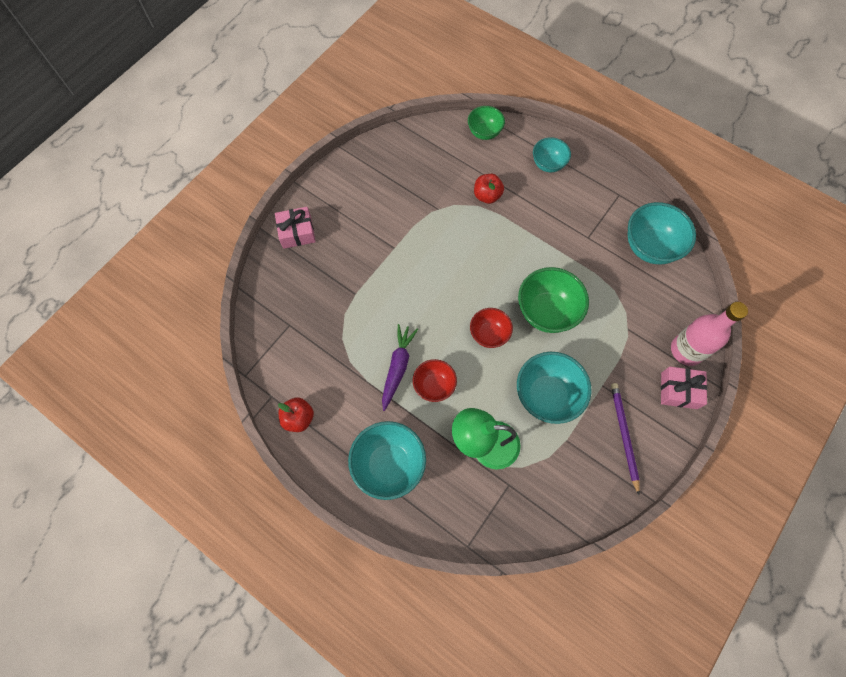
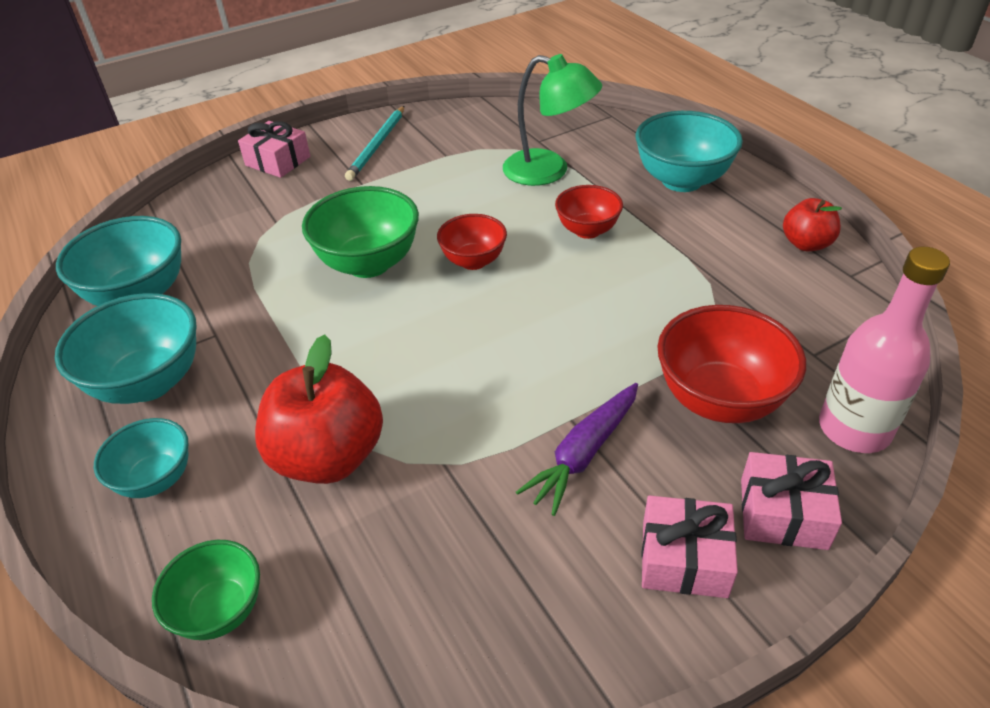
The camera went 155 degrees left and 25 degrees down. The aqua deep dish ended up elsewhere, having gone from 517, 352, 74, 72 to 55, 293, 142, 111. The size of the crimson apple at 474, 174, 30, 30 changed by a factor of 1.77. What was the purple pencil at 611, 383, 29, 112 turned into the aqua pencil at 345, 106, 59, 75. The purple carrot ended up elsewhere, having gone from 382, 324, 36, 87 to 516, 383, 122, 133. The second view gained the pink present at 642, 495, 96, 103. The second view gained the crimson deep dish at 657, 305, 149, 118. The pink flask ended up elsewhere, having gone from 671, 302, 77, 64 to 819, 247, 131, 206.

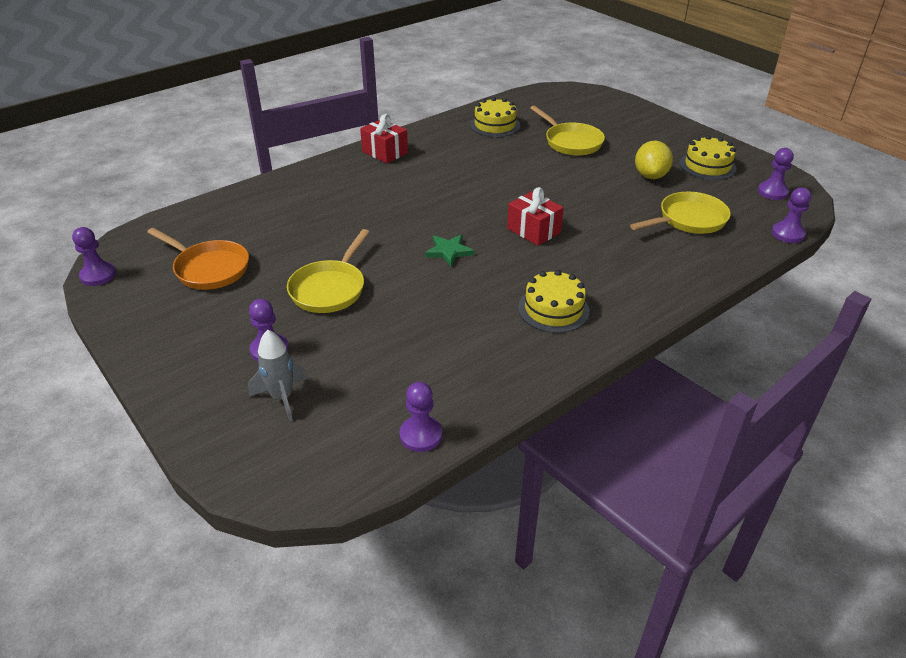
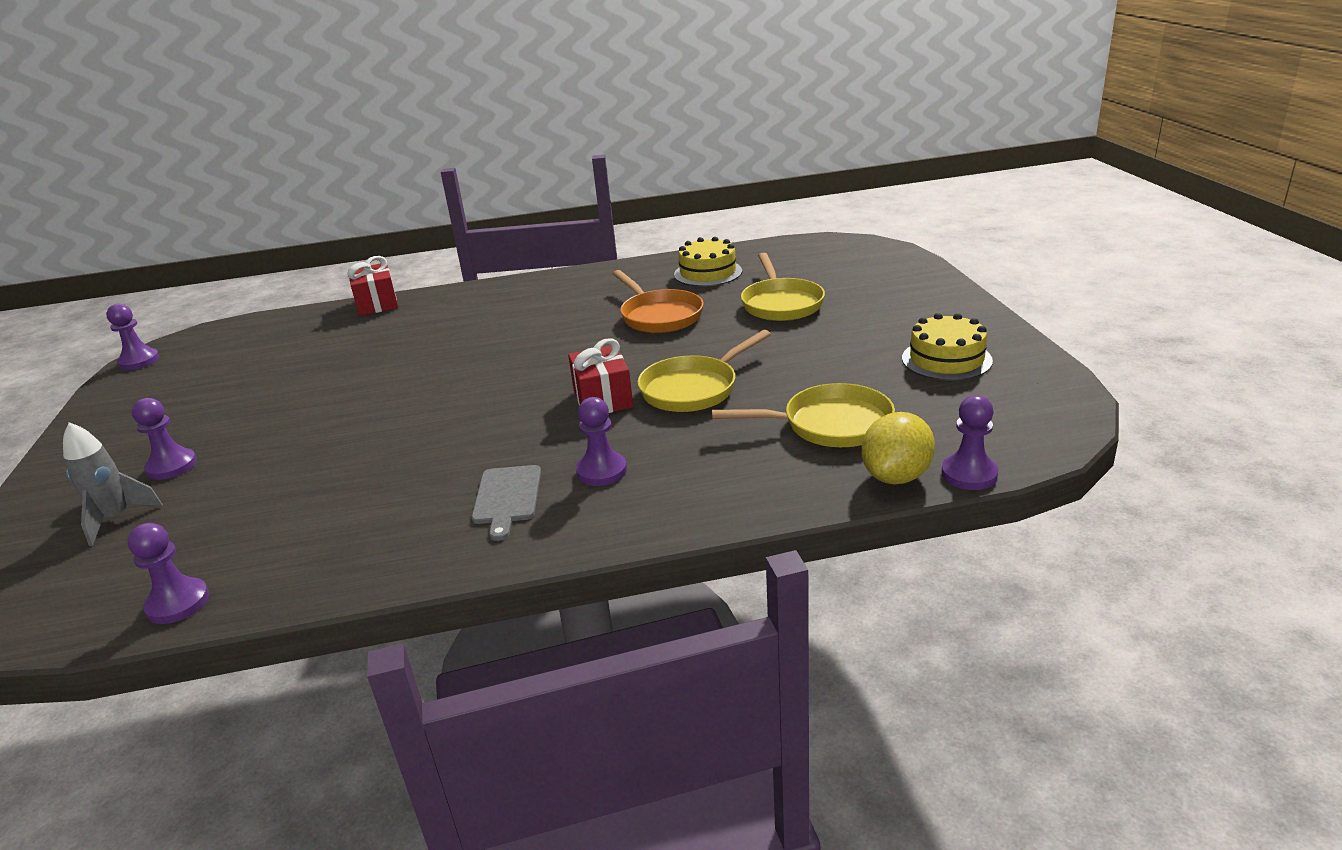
The camera went 30 degrees right and 10 degrees down. The crimson present ended up elsewhere, having gone from 360, 114, 48, 49 to 347, 256, 51, 60. Where the yellow cake stood at 518, 270, 72, 63, the ash-grey chopping board came to stand at 472, 465, 69, 76. The purple game pawn ended up elsewhere, having gone from 758, 148, 36, 52 to 576, 397, 51, 89. The bright orange frying pan ended up elsewhere, having gone from 147, 228, 102, 62 to 613, 270, 91, 63. The yellow frying pan ended up elsewhere, having gone from 287, 229, 83, 84 to 637, 330, 134, 82. The yellow lemon ended up elsewhere, having gone from 635, 140, 38, 39 to 862, 412, 73, 73. The second view lost the leaf-green star shape at 425, 234, 49, 32.

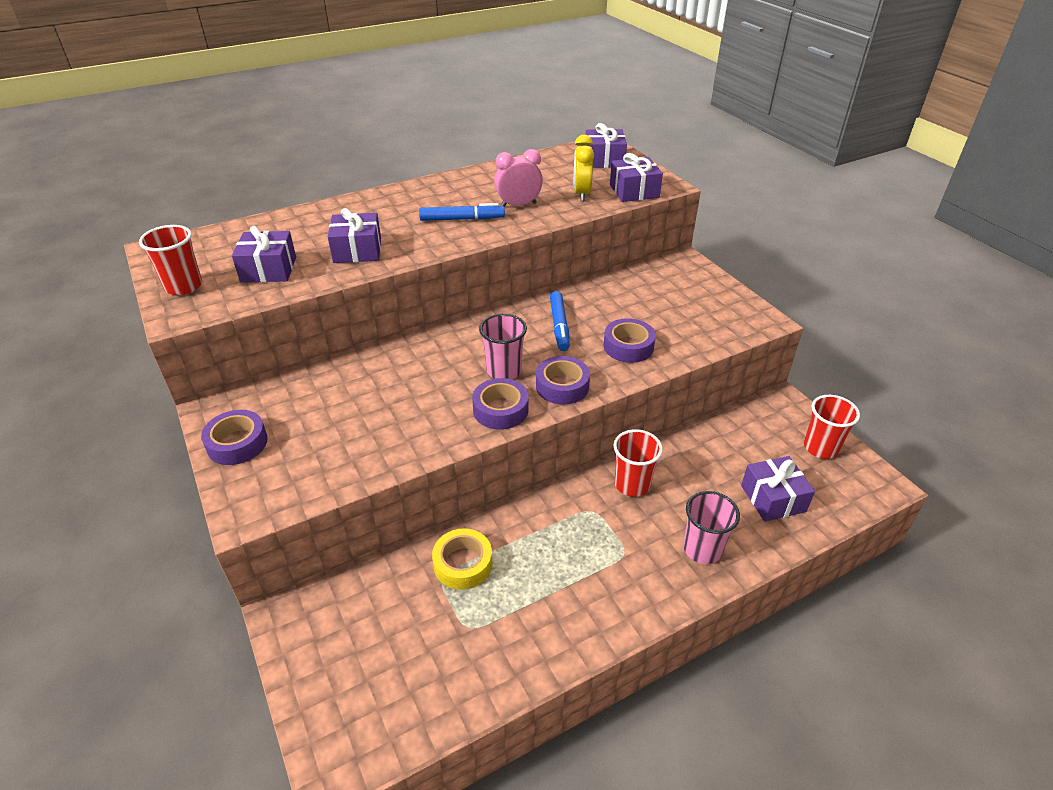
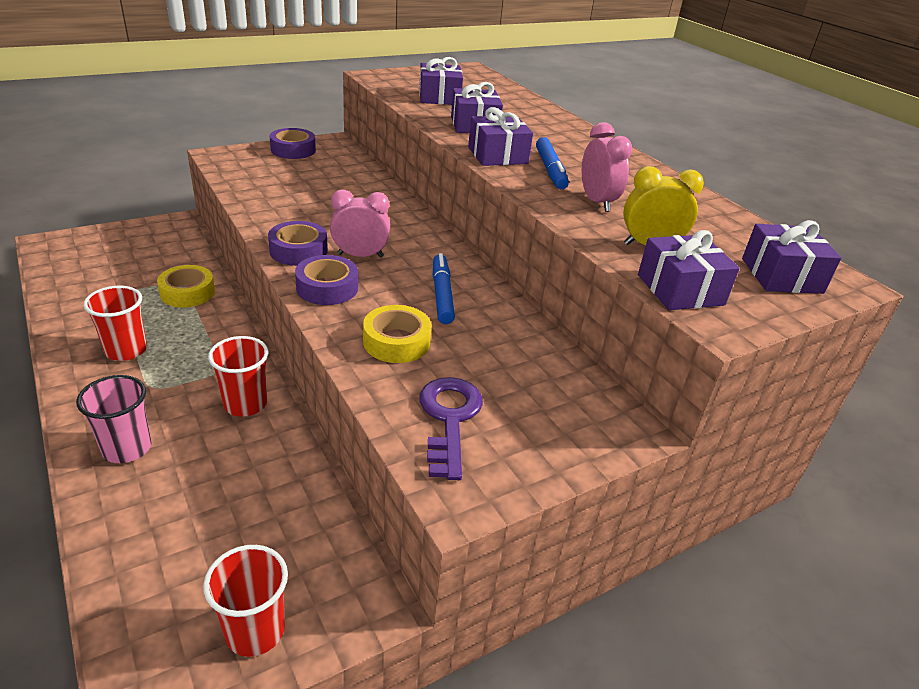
The camera went 85 degrees right and 5 degrees down. The crimson tumbler ended up elsewhere, having gone from 139, 225, 63, 70 to 84, 286, 63, 75. Where the pink tumbler stood at 479, 314, 48, 65, the pink bedside clock came to stand at 330, 189, 60, 69. What was the purple tape at 604, 318, 52, 45 turned into the yellow tape at 363, 305, 69, 58. The second view gained the purple door key at 419, 377, 64, 103. The cobalt marker at 550, 291, 20, 60 ended up facing another way, 90 degrees clockwise from before. The purple present ended up elsewhere, having gone from 741, 456, 74, 66 to 468, 107, 65, 59.

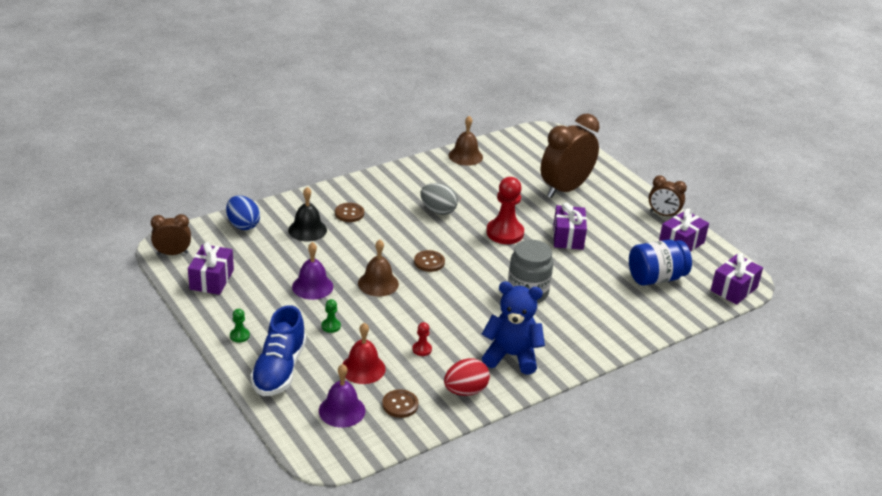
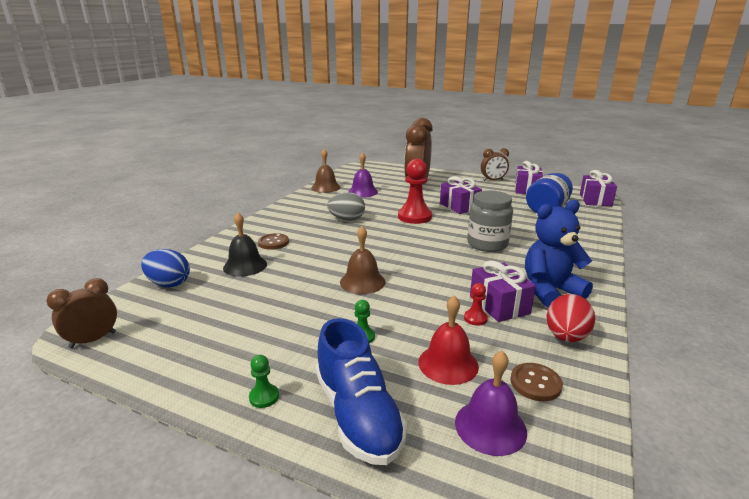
The camera went 30 degrees left and 10 degrees down. The purple school bell ended up elsewhere, having gone from 292, 242, 41, 58 to 348, 152, 30, 45. The purple present ended up elsewhere, having gone from 188, 242, 46, 53 to 470, 261, 66, 61. The second view lost the dark brown button at 414, 250, 31, 22.

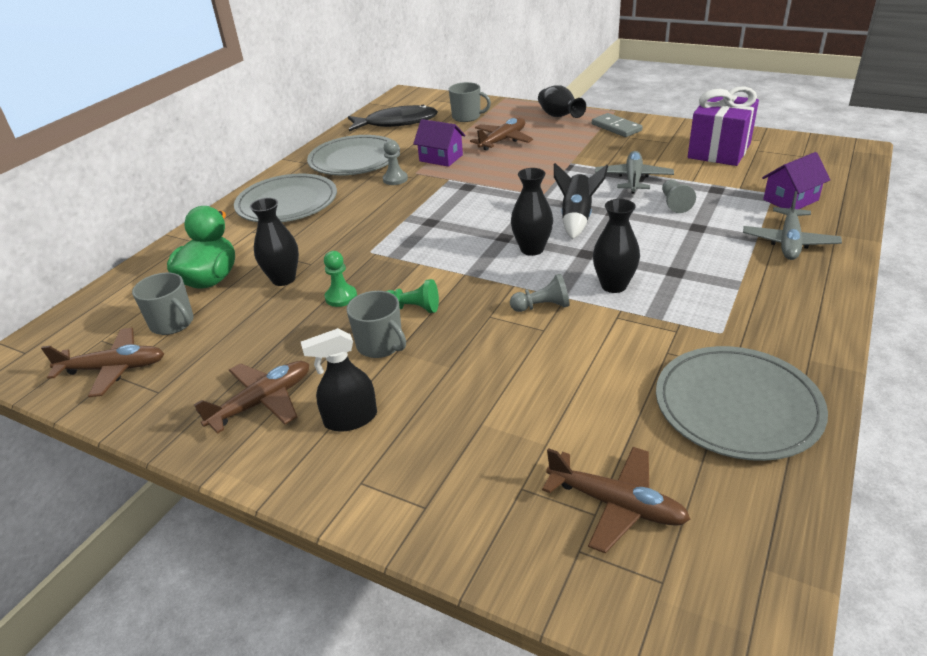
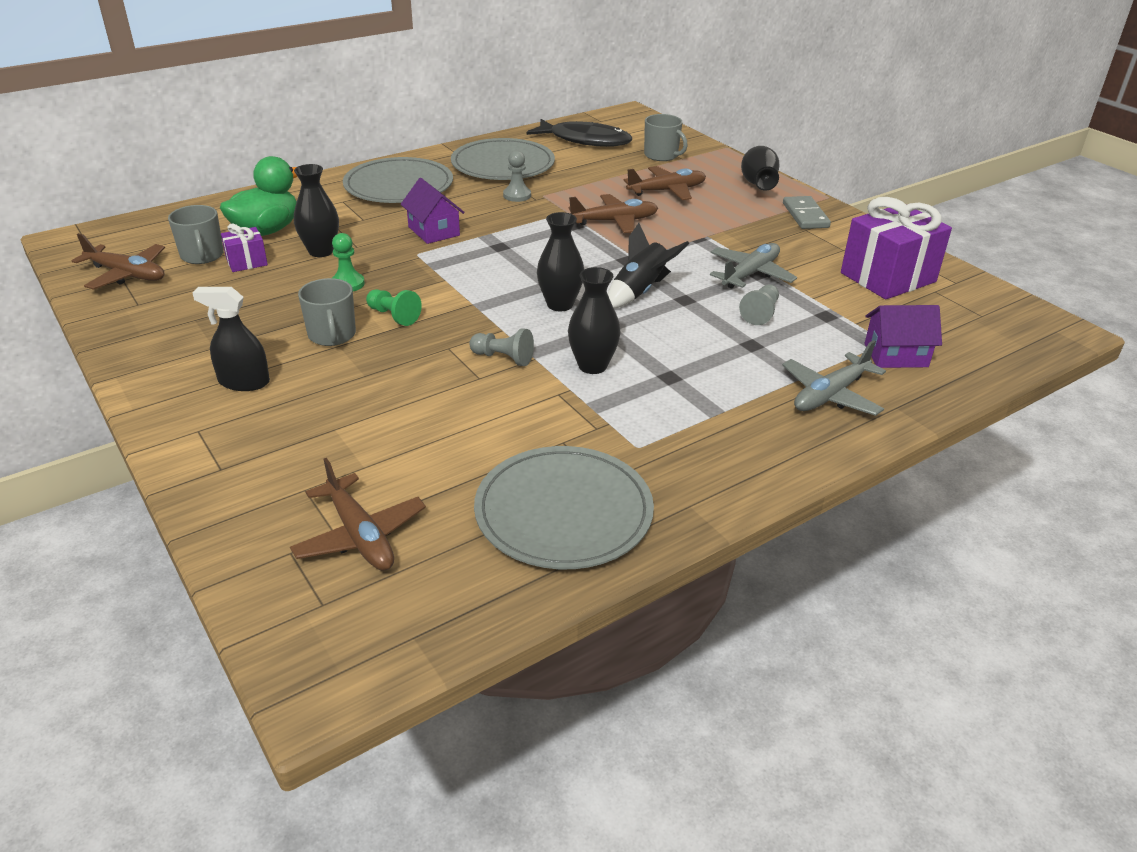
The camera went 25 degrees right and 0 degrees up. The second view gained the purple present at 221, 224, 47, 48. The purple house ended up elsewhere, having gone from 413, 119, 52, 48 to 401, 178, 64, 66. The dark brown aeroplane ended up elsewhere, having gone from 194, 361, 115, 73 to 568, 194, 90, 39.

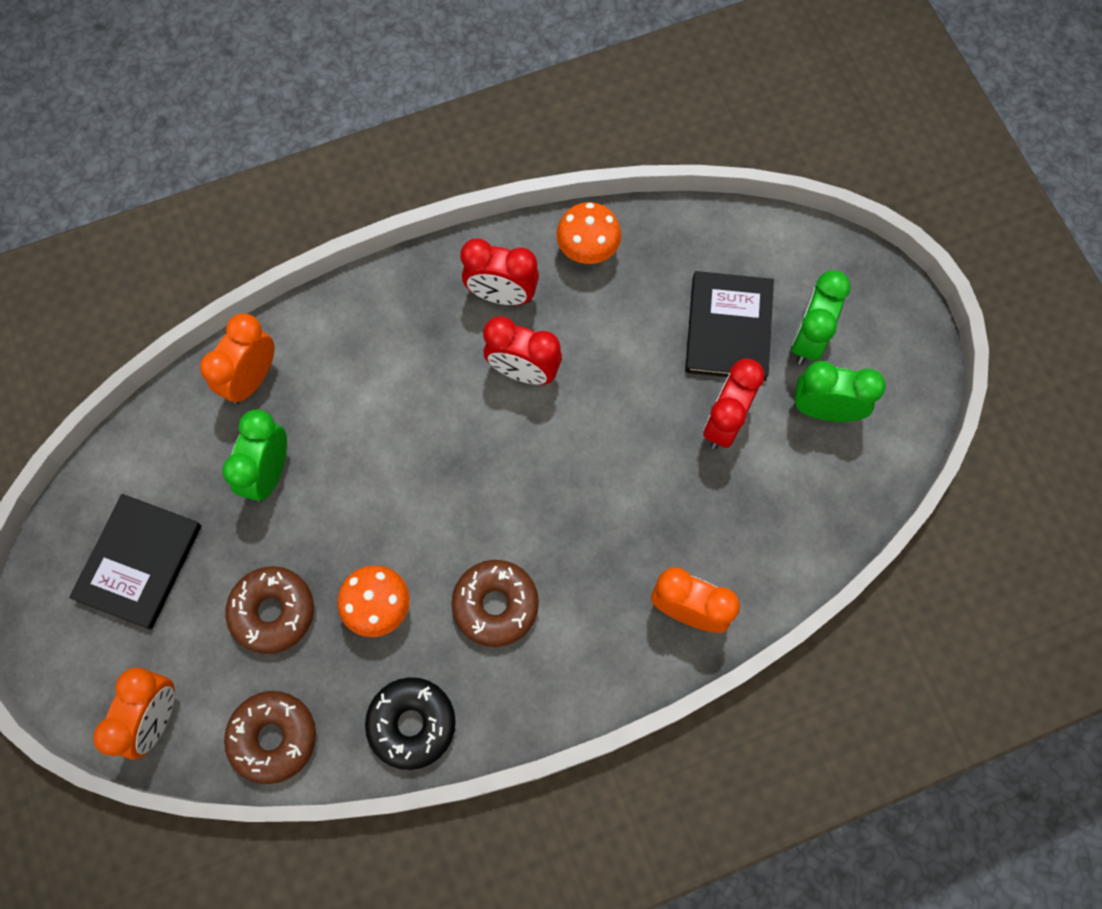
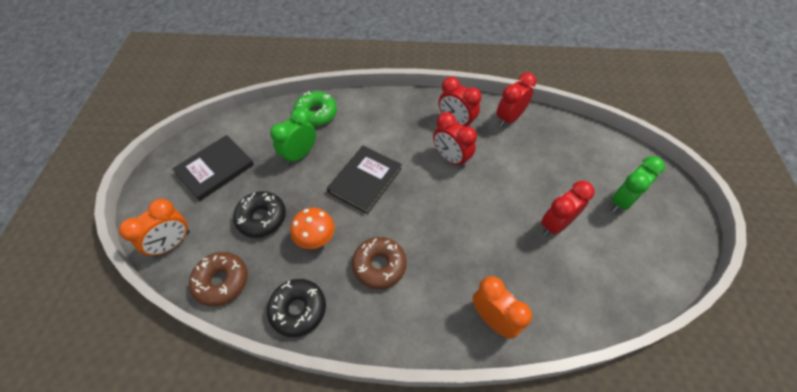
The camera went 25 degrees right and 15 degrees down. What was the dark brown donut at 226, 566, 88, 88 turned into the ebony donut at 233, 191, 53, 47. Where the bright orange bedside clock stood at 200, 313, 75, 91, the leaf-green donut came to stand at 293, 91, 44, 35. The ebony hardback ended up elsewhere, having gone from 685, 271, 89, 110 to 327, 146, 75, 68. Where the bright orange toadstool stood at 557, 202, 64, 62, the crimson bedside clock came to stand at 496, 73, 40, 54. The second view lost the leaf-green bedside clock at 794, 361, 92, 61.

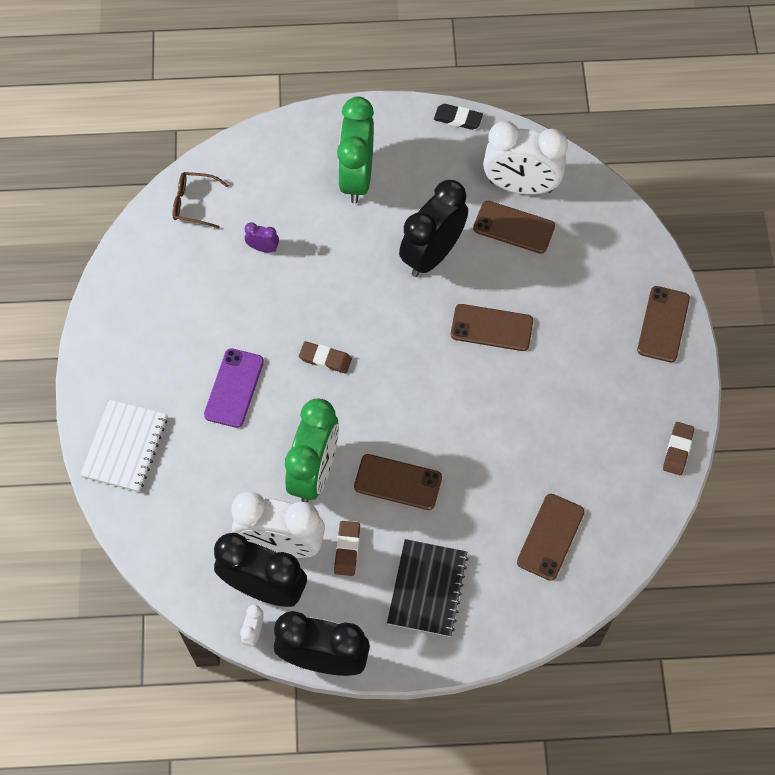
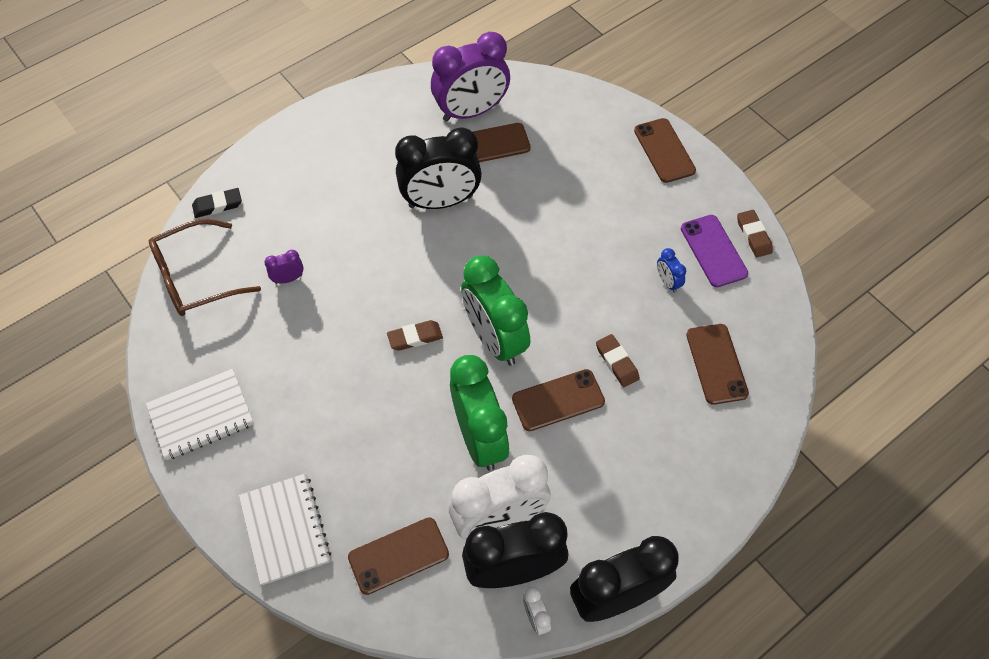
The camera went 35 degrees left and 5 degrees down. The second view gained the snow-white notepad at 146, 369, 108, 91. The size of the dark brown glasses at 173, 172, 56, 57 changed by a factor of 1.66. The ebony gum eraser ended up elsewhere, having gone from 434, 104, 49, 26 to 192, 188, 50, 30. The dark brown mobile phone ended up elsewhere, having gone from 451, 304, 82, 47 to 348, 517, 101, 78. The ebony bedside clock at 399, 180, 69, 97 ended up facing another way, 105 degrees counterclockwise from before. What was the snow-white bedside clock at 483, 121, 85, 74 turned into the purple bedside clock at 431, 32, 79, 90. The leaf-green bedside clock ended up elsewhere, having gone from 337, 97, 37, 107 to 461, 255, 69, 111. The dark brown gum eraser ended up elsewhere, having gone from 334, 521, 26, 55 to 596, 334, 44, 53. The second view gained the cobalt bedside clock at 657, 248, 29, 45. The purple mobile phone ended up elsewhere, having gone from 204, 348, 60, 80 to 681, 215, 67, 72. The second view lost the ebony notepad at 387, 539, 82, 98.

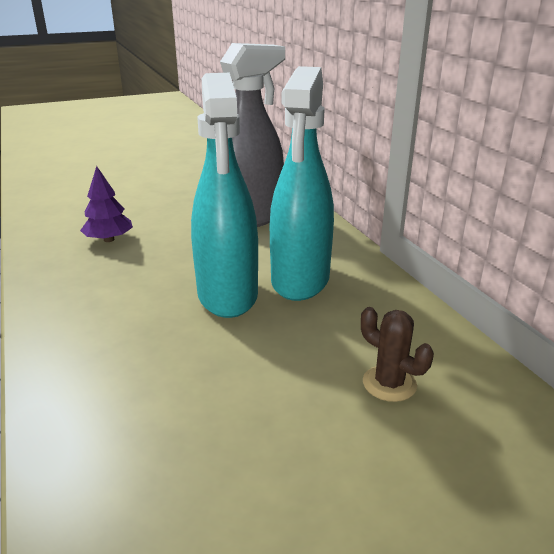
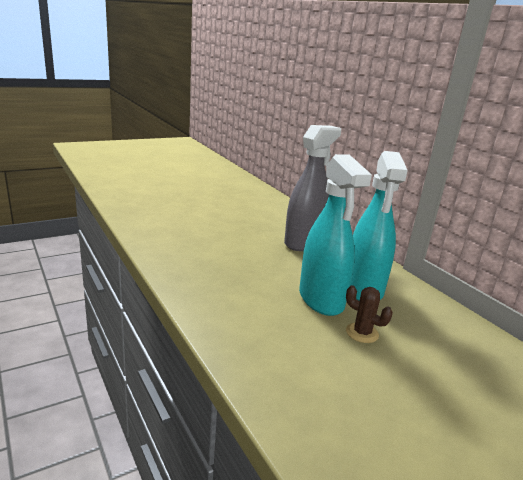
The camera went 10 degrees left and 5 degrees down. The dark brown cactus ended up elsewhere, having gone from 361, 307, 73, 95 to 346, 285, 47, 58. The second view lost the purple tree at 80, 166, 53, 76.

